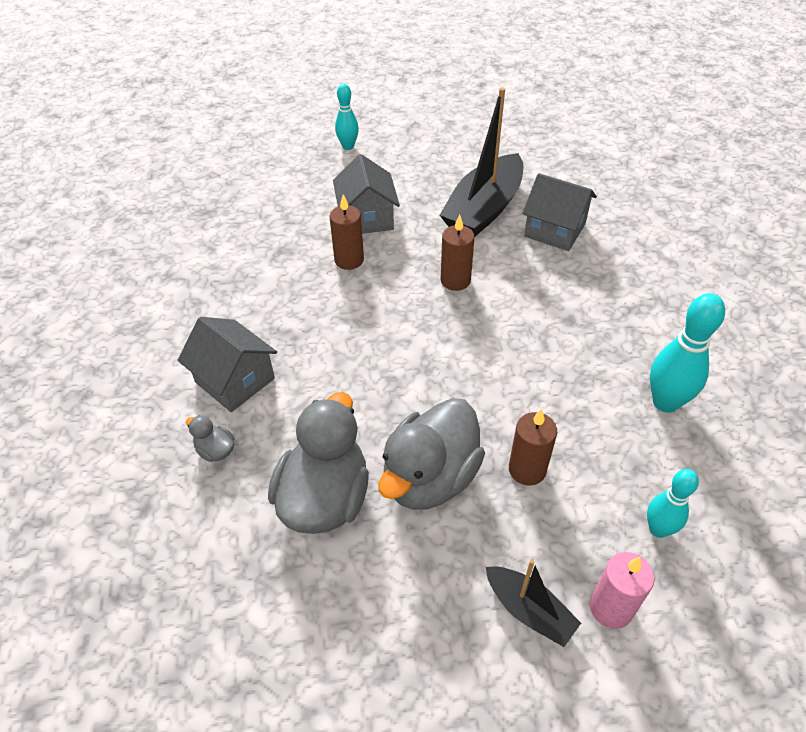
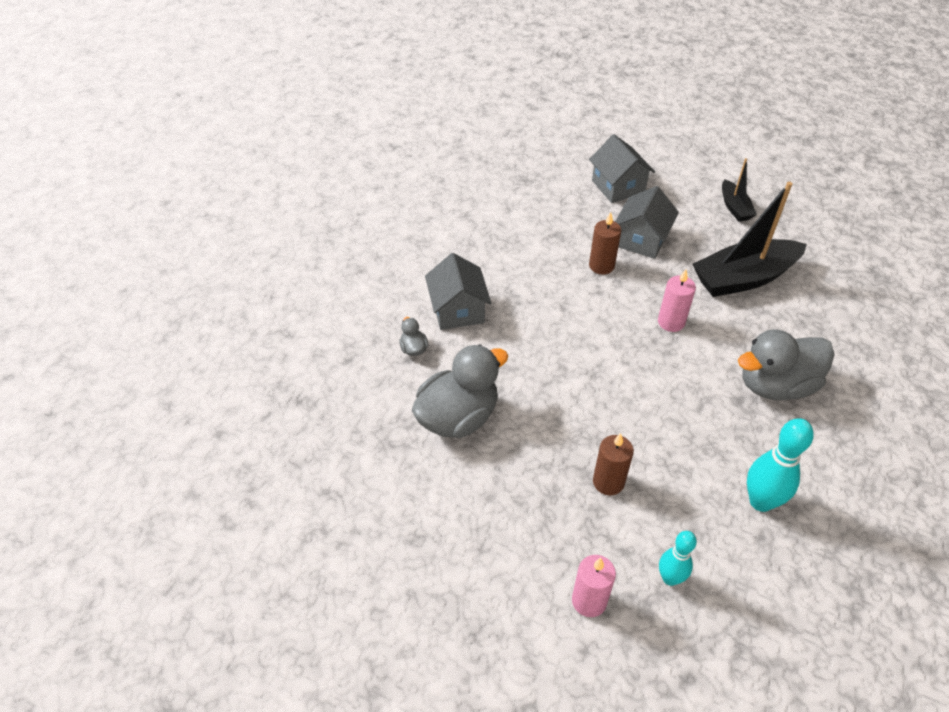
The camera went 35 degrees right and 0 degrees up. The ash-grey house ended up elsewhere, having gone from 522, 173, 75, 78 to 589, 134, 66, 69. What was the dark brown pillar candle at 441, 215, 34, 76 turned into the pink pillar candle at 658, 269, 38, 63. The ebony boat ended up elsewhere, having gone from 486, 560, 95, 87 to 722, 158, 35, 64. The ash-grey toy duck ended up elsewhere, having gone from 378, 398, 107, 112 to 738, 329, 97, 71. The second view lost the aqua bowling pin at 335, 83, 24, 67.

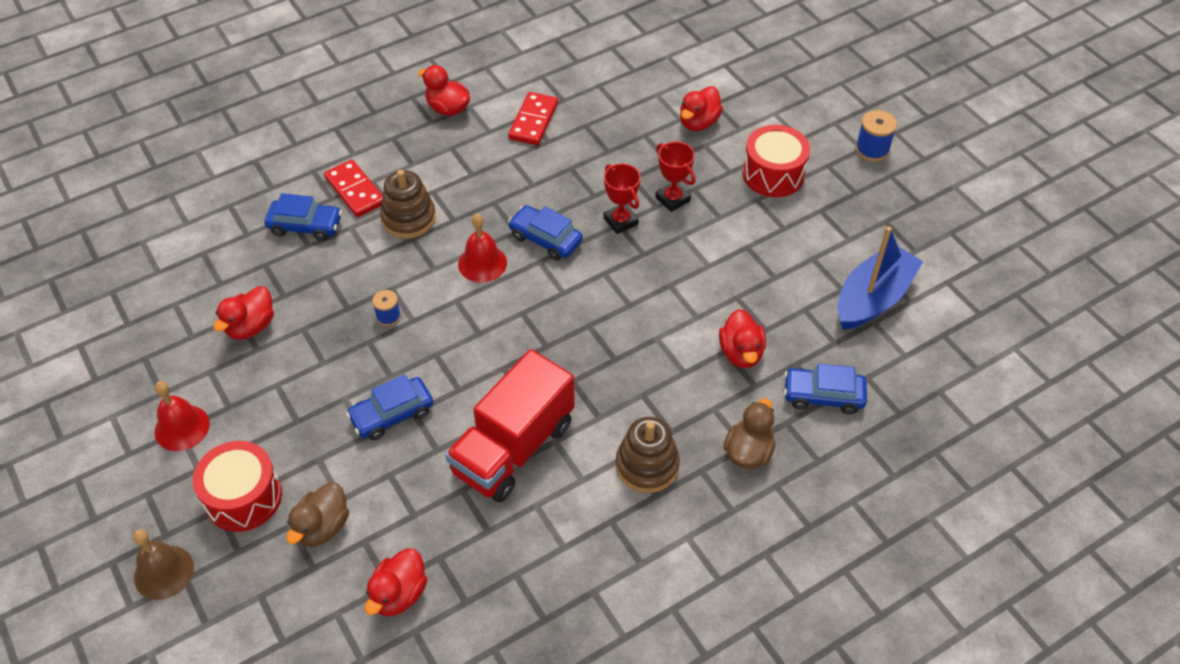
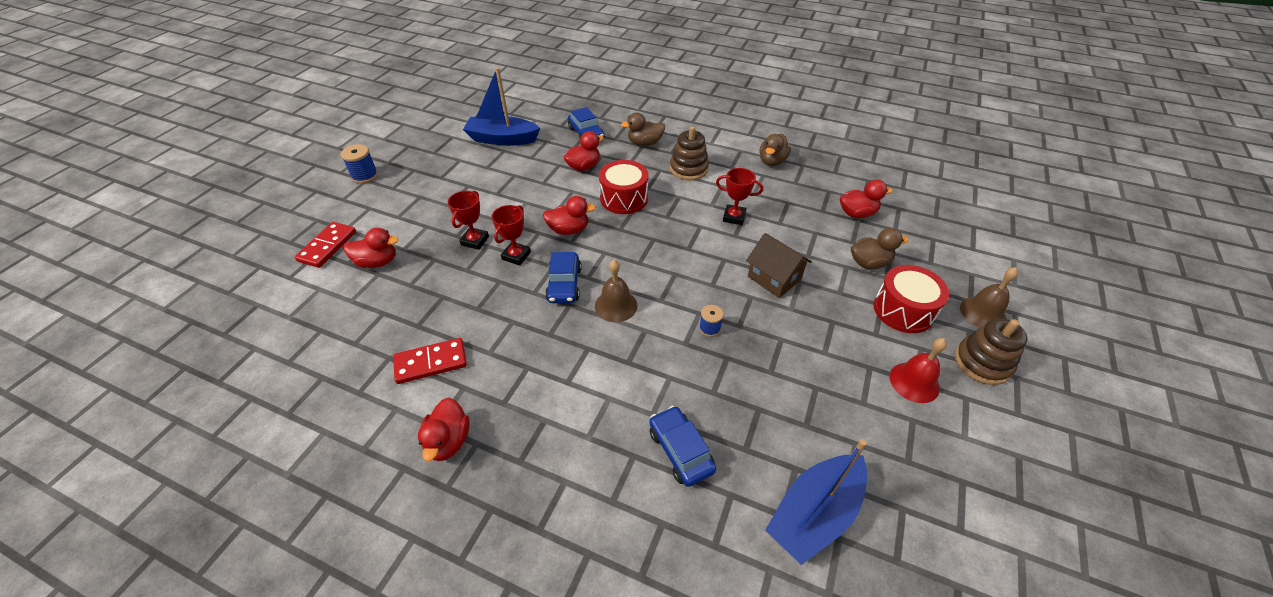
The camera went 125 degrees left and 5 degrees down. The crimson domino ended up elsewhere, having gone from 324, 159, 59, 58 to 295, 222, 61, 46. The crimson toy duck ended up elsewhere, having gone from 214, 286, 60, 54 to 543, 196, 53, 39. What was the crimson school bell at 458, 214, 49, 69 turned into the dark brown school bell at 595, 260, 42, 62. The crimson drum ended up elsewhere, having gone from 743, 125, 67, 72 to 599, 160, 49, 54. Where the crimson truck stood at 445, 349, 130, 153, the crimson prize cup came to stand at 716, 168, 47, 57. Where the cobalt toy car stood at 346, 374, 87, 66, the dark brown house came to stand at 746, 233, 66, 65. The second view gained the dark brown toy duck at 759, 134, 32, 32. The second view gained the cobalt boat at 765, 439, 102, 126. The dark brown stacking rings ended up elsewhere, having gone from 380, 170, 56, 69 to 955, 318, 73, 67.

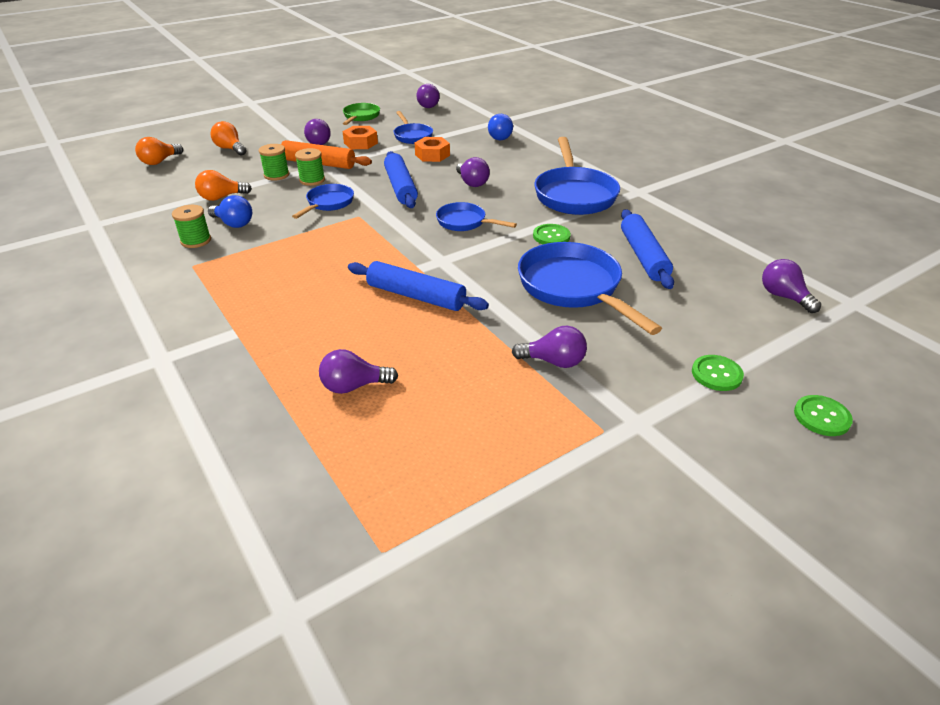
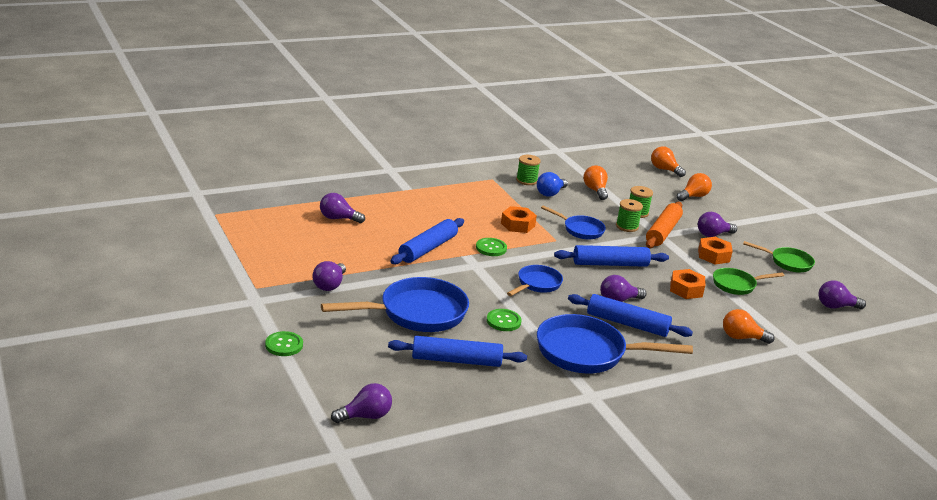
The camera went 95 degrees right and 10 degrees down. The purple lightbulb at 319, 349, 79, 45 ended up facing another way, 75 degrees counterclockwise from before. The leaf-green button ended up elsewhere, having gone from 794, 395, 59, 41 to 476, 238, 31, 18. The second view gained the bright orange hexagon nut at 501, 206, 36, 27. The second view gained the cobalt dough roller at 568, 294, 125, 43. What was the cobalt frying pan at 394, 111, 39, 33 turned into the leaf-green frying pan at 713, 268, 71, 27. What was the cobalt lightbulb at 488, 114, 25, 26 turned into the bright orange lightbulb at 723, 309, 51, 35.

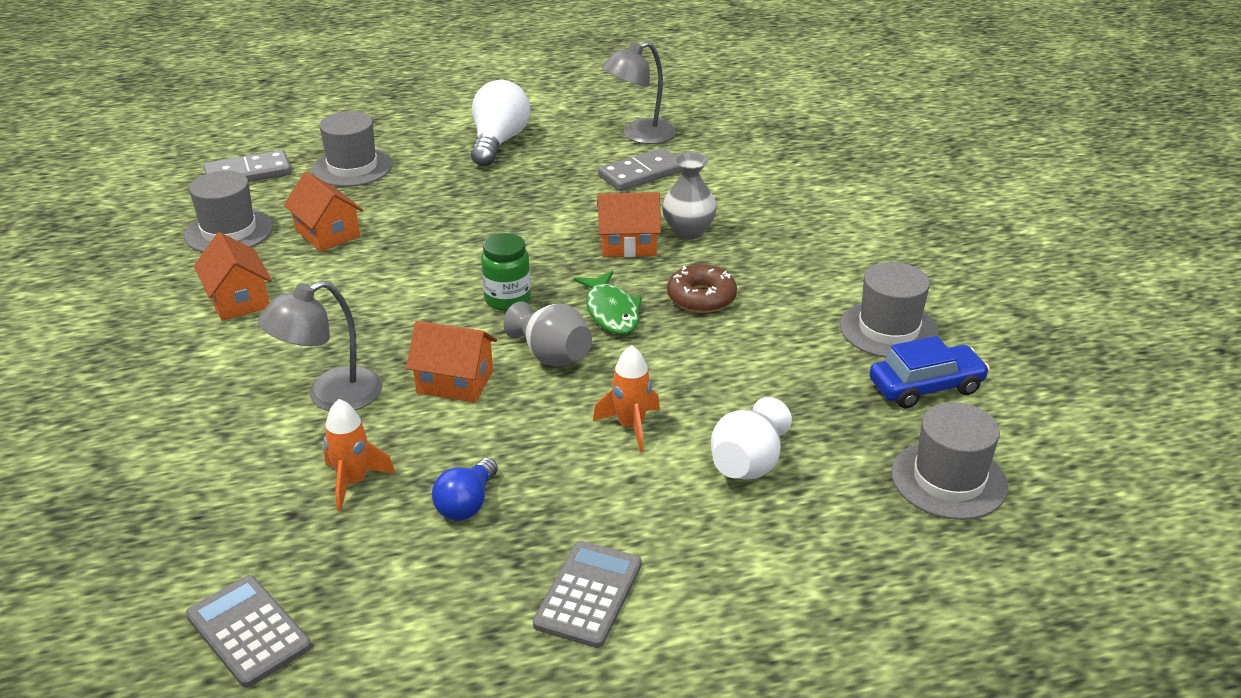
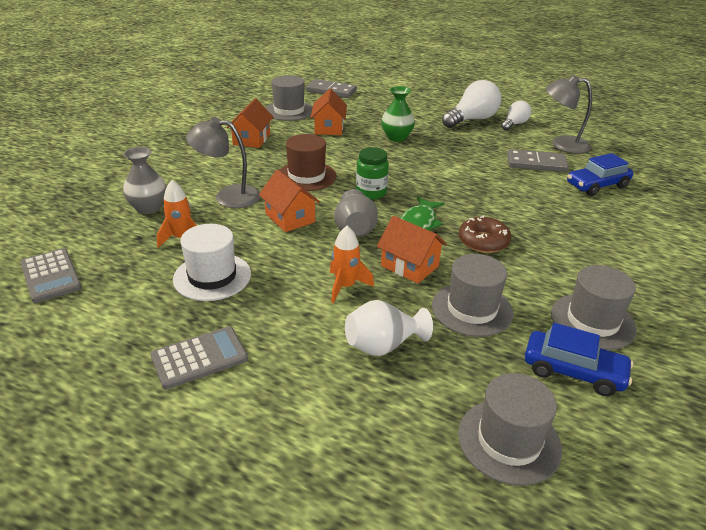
The camera went 40 degrees right and 0 degrees up. The ash-grey pocket calculator at 186, 575, 126, 113 ended up facing another way, 150 degrees clockwise from before. The ash-grey flower vase ended up elsewhere, having gone from 662, 152, 55, 88 to 123, 147, 44, 67. Where the cobalt lightbulb stood at 432, 458, 66, 63, the snow-white tall hat came to stand at 173, 224, 78, 77. The second view gained the dark brown tall hat at 279, 134, 58, 57. The bright orange house ended up elsewhere, having gone from 597, 192, 64, 65 to 377, 216, 70, 68. The second view gained the leaf-green flower vase at 381, 86, 34, 56. The ash-grey tall hat ended up elsewhere, having gone from 312, 111, 81, 76 to 432, 254, 81, 83. The second view gained the snow-white lightbulb at 501, 101, 30, 29. The second view gained the cobalt toy car at 567, 153, 66, 43.

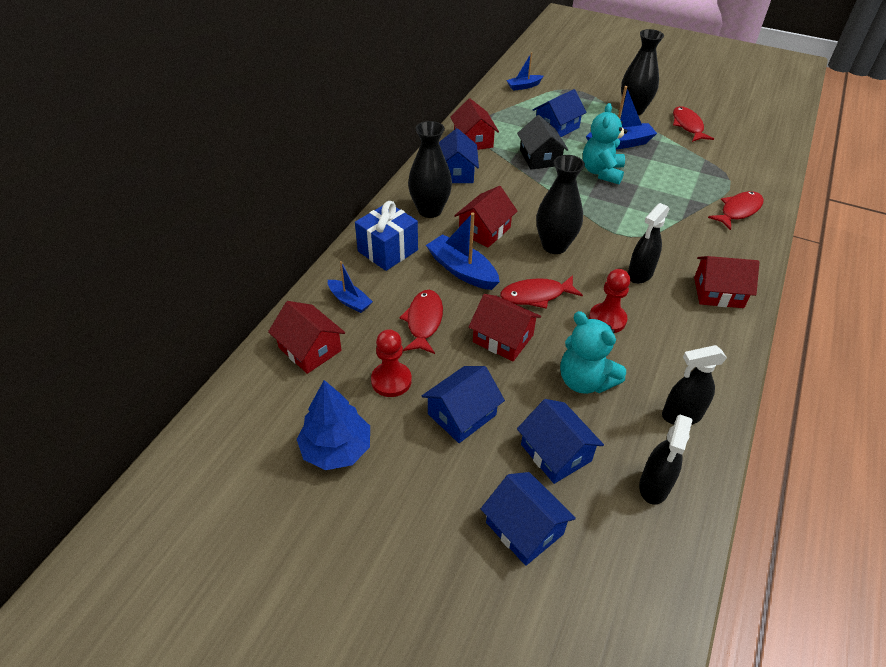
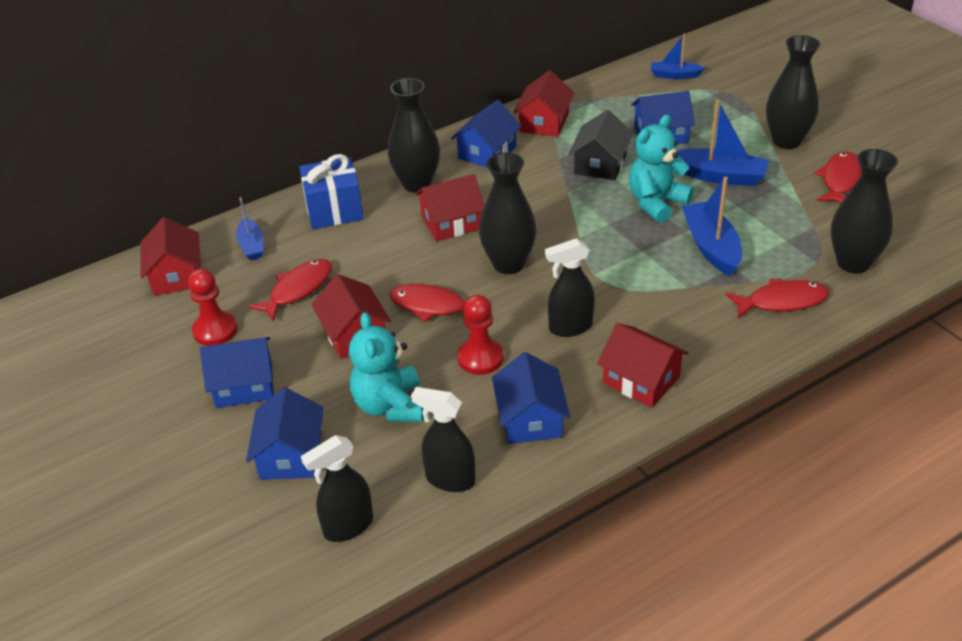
The camera went 35 degrees right and 5 degrees down. The cobalt house ended up elsewhere, having gone from 481, 472, 95, 94 to 492, 352, 78, 92. The cobalt boat ended up elsewhere, having gone from 426, 213, 74, 77 to 682, 177, 60, 99. The second view gained the ebony flower vase at 831, 149, 67, 124. The second view lost the cobalt tree at 297, 380, 73, 90.

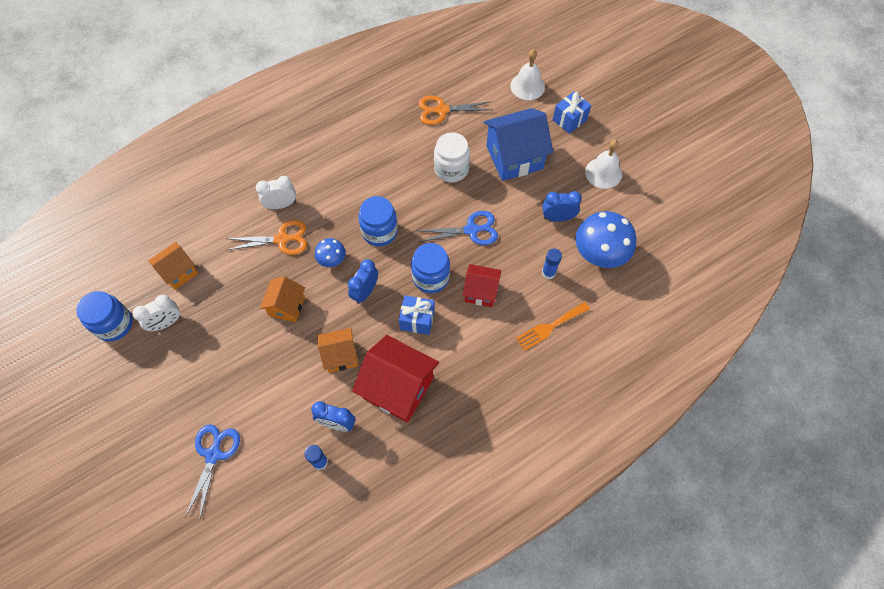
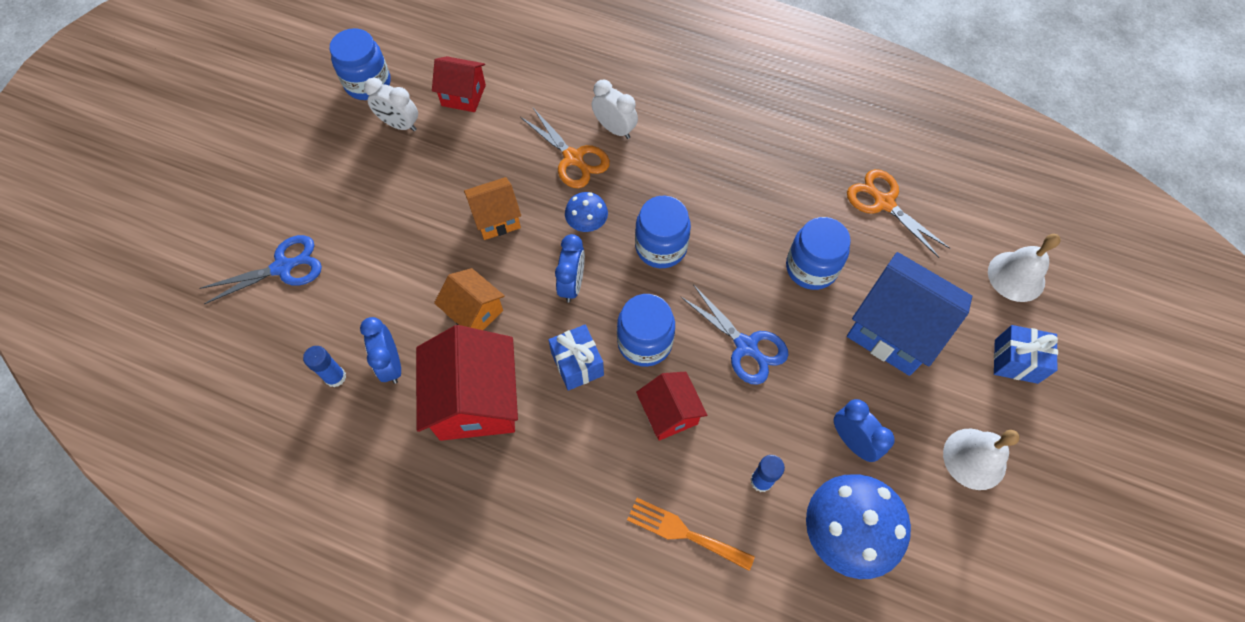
The camera went 55 degrees right and 0 degrees up. What was the bright orange house at 148, 242, 50, 48 turned into the crimson house at 432, 56, 54, 56. The cobalt bedside clock at 348, 259, 30, 45 ended up facing another way, 105 degrees clockwise from before. What was the snow-white jam jar at 434, 132, 36, 51 turned into the cobalt jam jar at 786, 217, 65, 73.

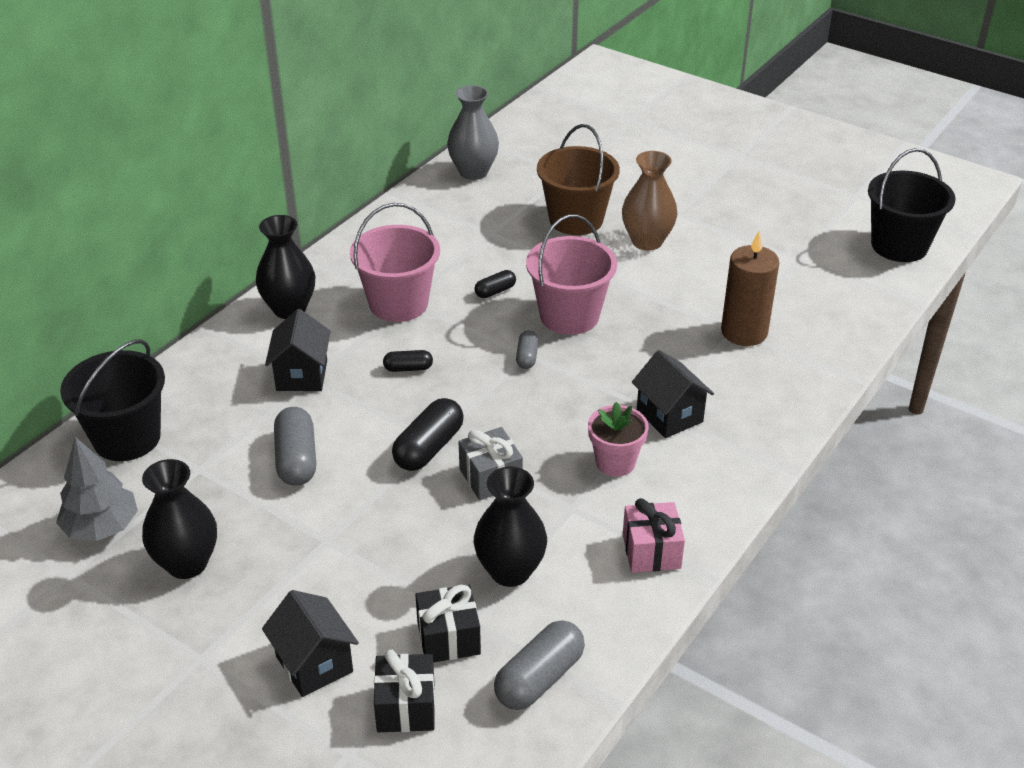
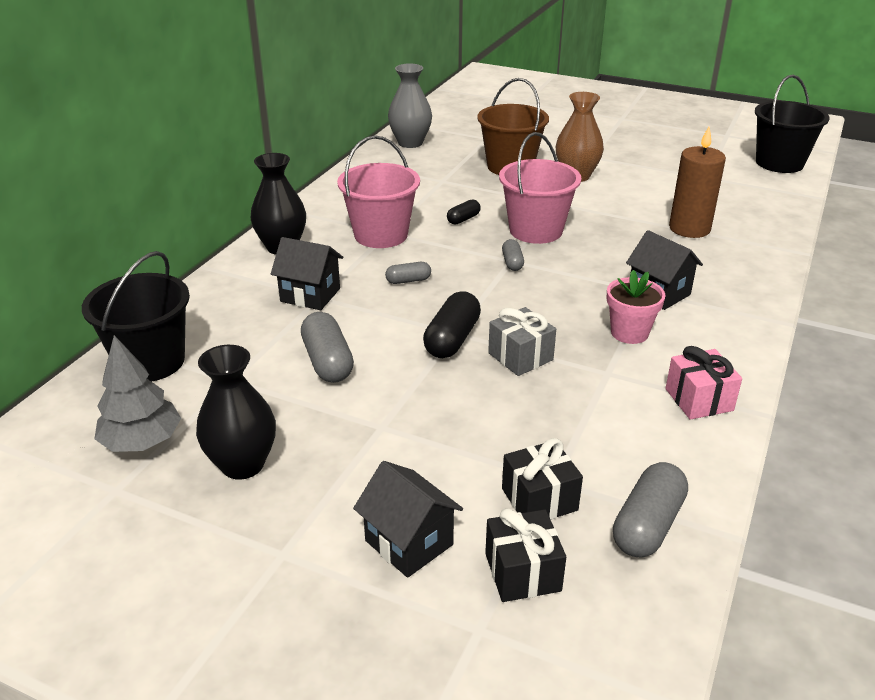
The camera went 10 degrees left and 5 degrees down. The ebony house at 265, 309, 66, 82 ended up facing another way, 60 degrees counterclockwise from before. What was the ebony capsule at 383, 350, 50, 22 turned into the ash-grey capsule at 385, 262, 46, 22. The second view lost the ebony flower vase at 474, 467, 73, 120.

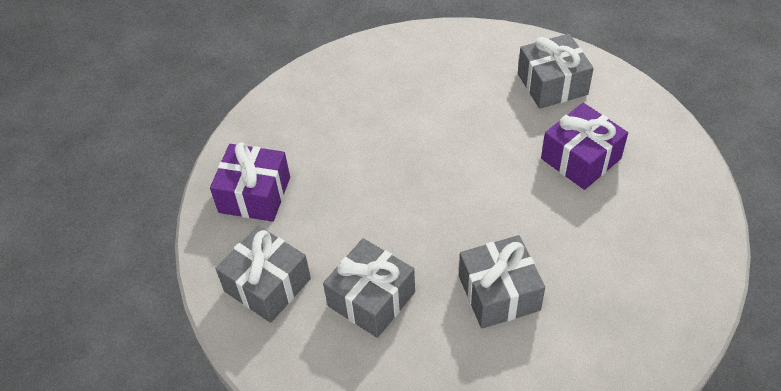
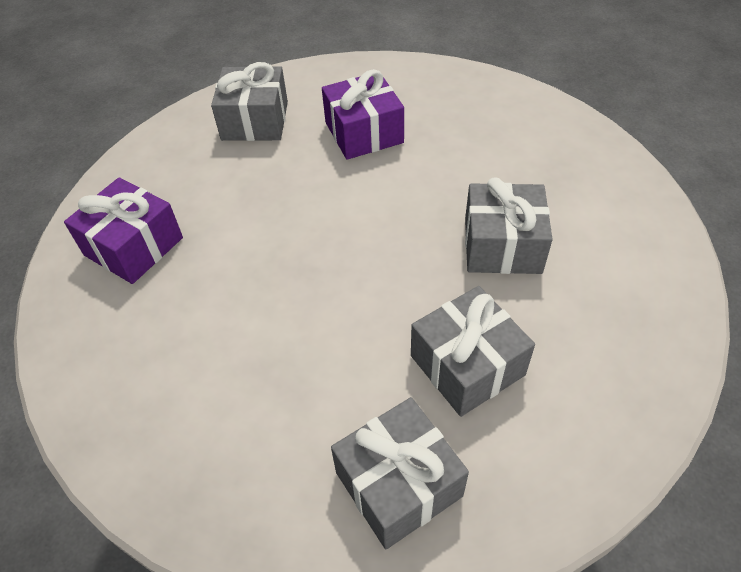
The camera went 70 degrees left and 0 degrees up. The purple present ended up elsewhere, having gone from 210, 142, 80, 80 to 64, 177, 119, 107.

